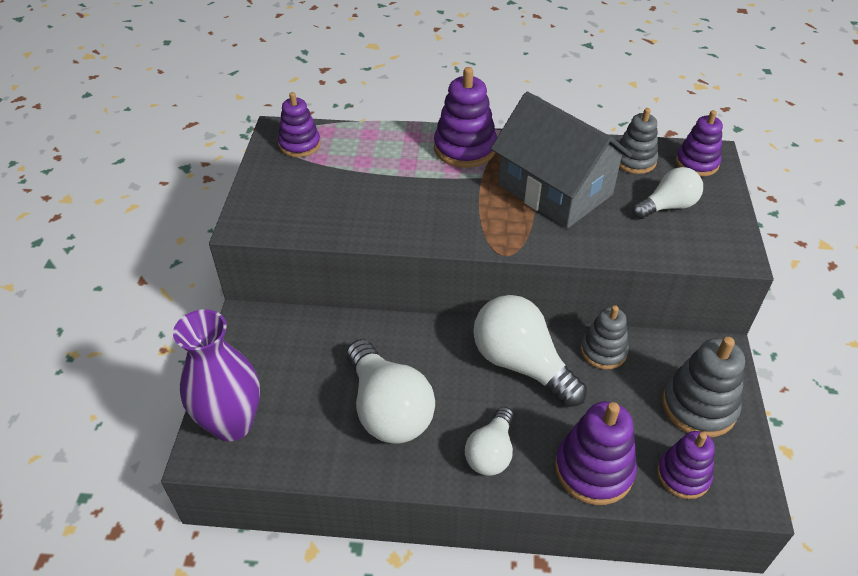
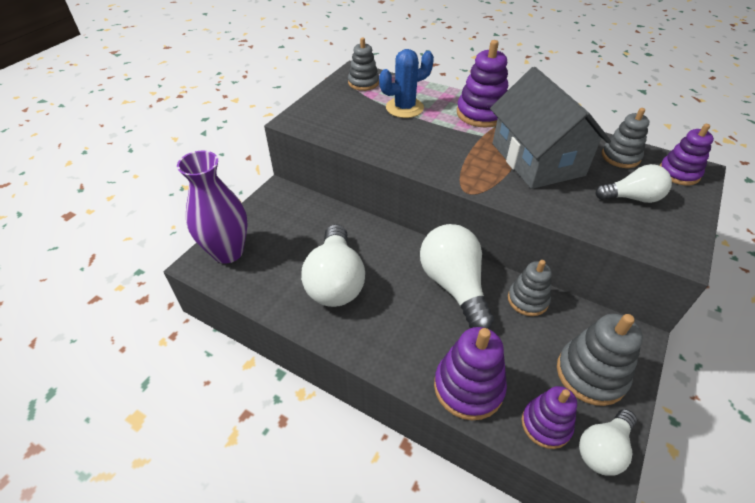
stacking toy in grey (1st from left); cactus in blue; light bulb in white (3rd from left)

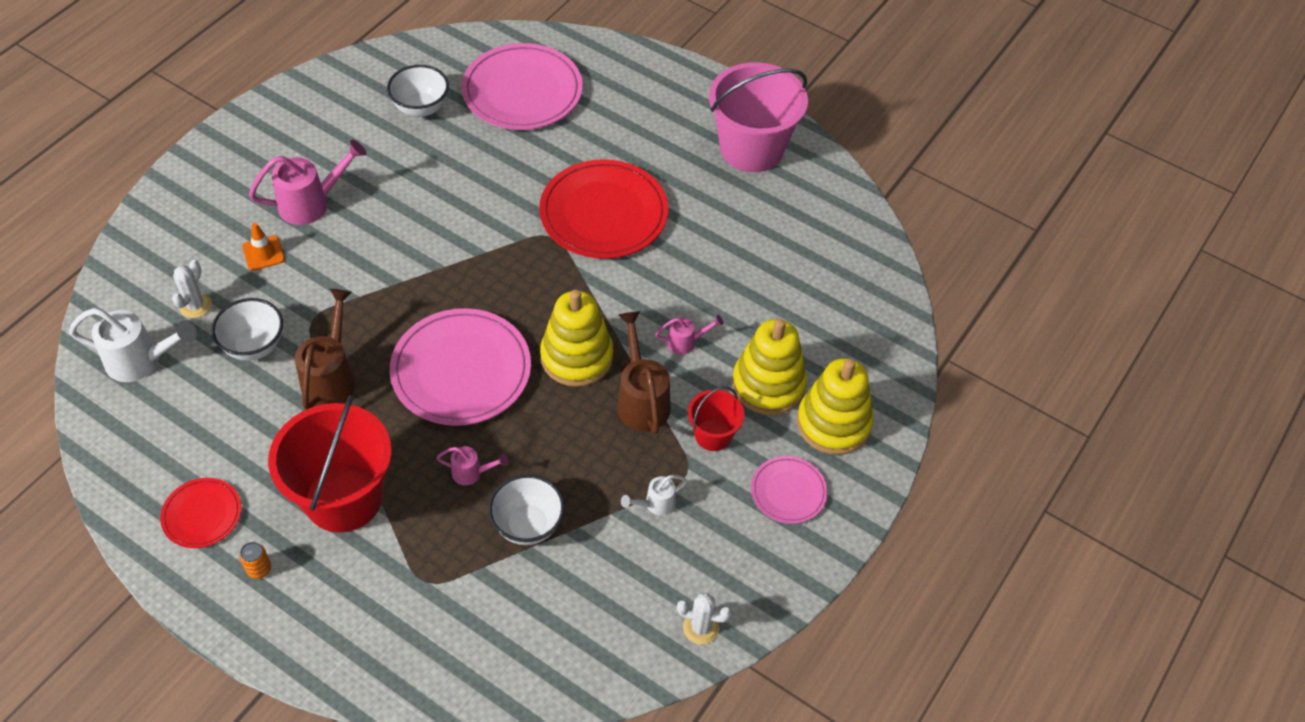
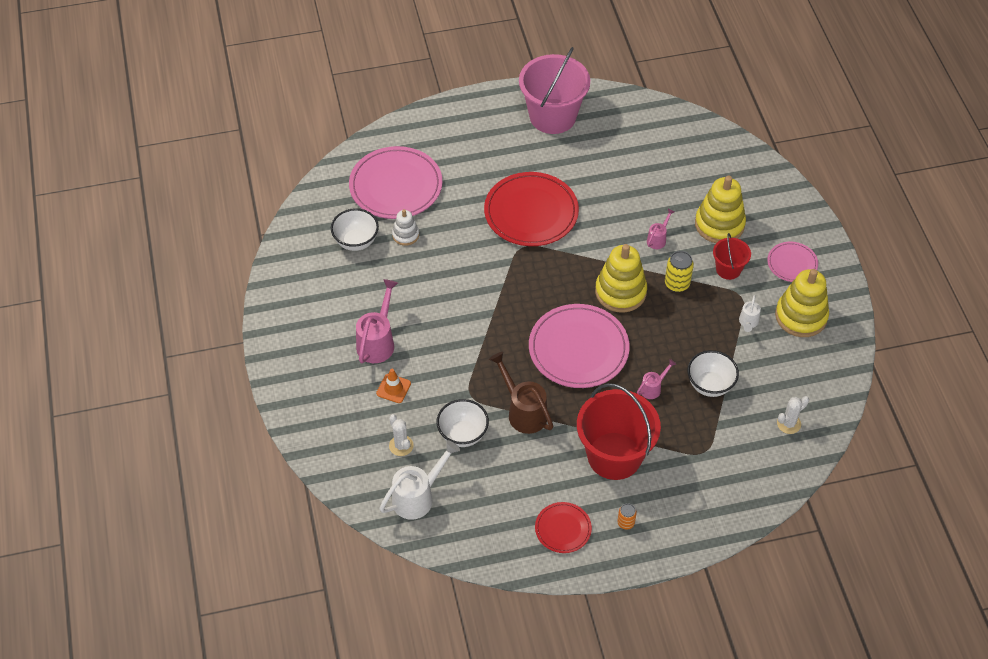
stacking toy in white; can in yellow; stacking toy in yellow (3rd from left); cactus in white (2nd from left)

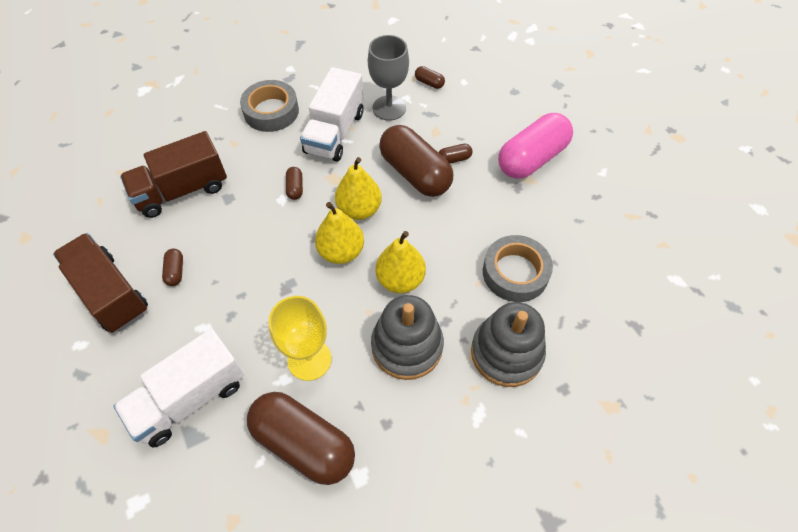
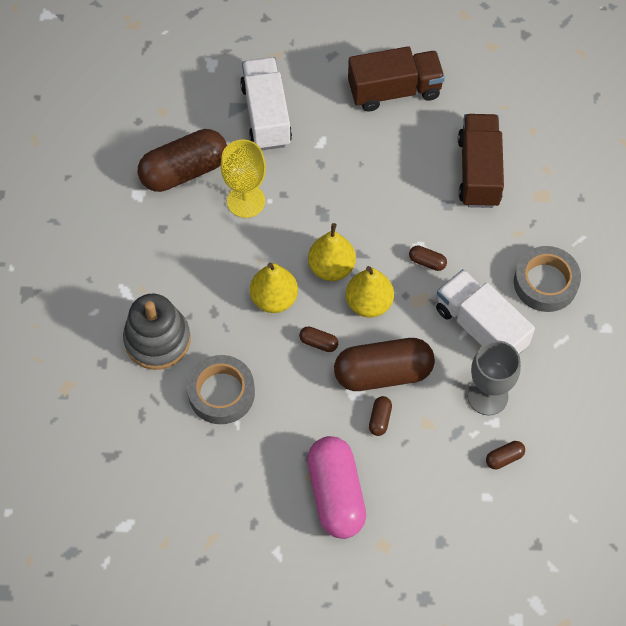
capsule in brown (2nd from left); stacking toy in grey (1st from left in the first image)

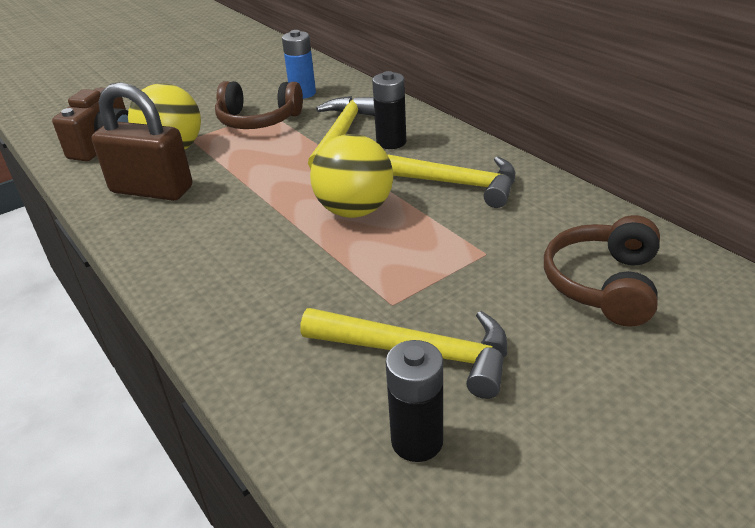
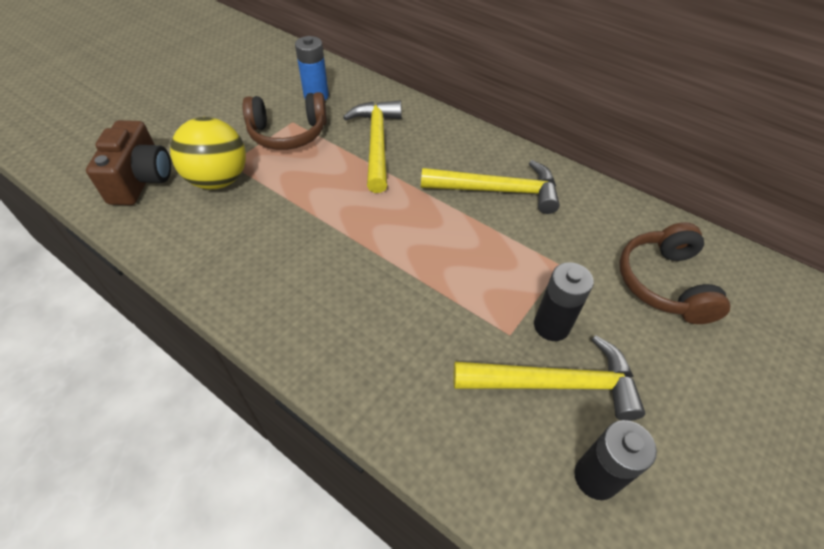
battery in black (1st from left); padlock in brown; ball in yellow (2nd from left in the first image)

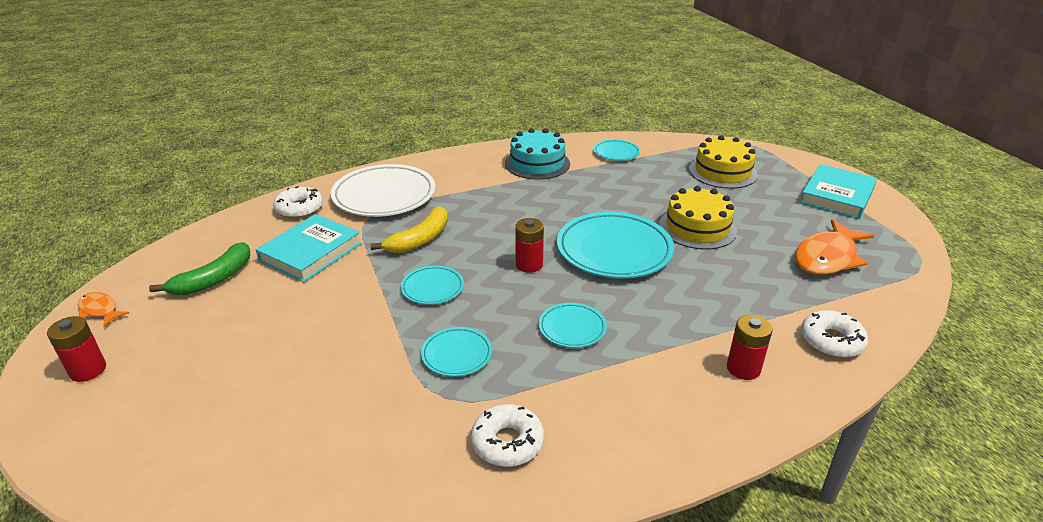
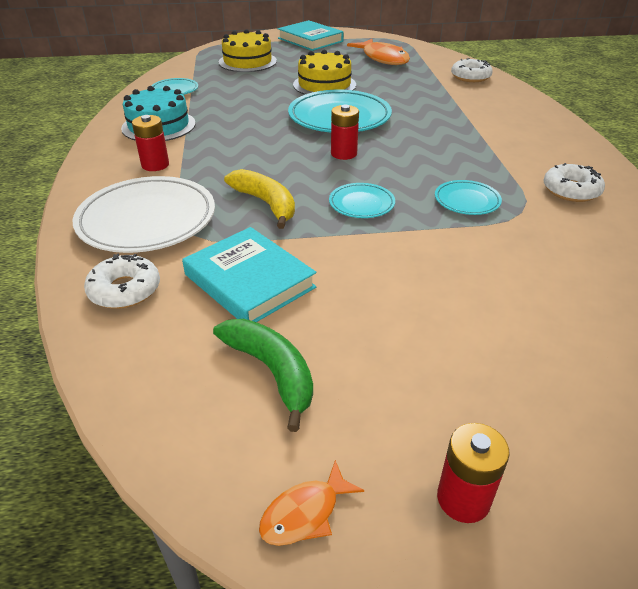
battery in red (1st from left); plate in turquoise (3rd from left in the first image)

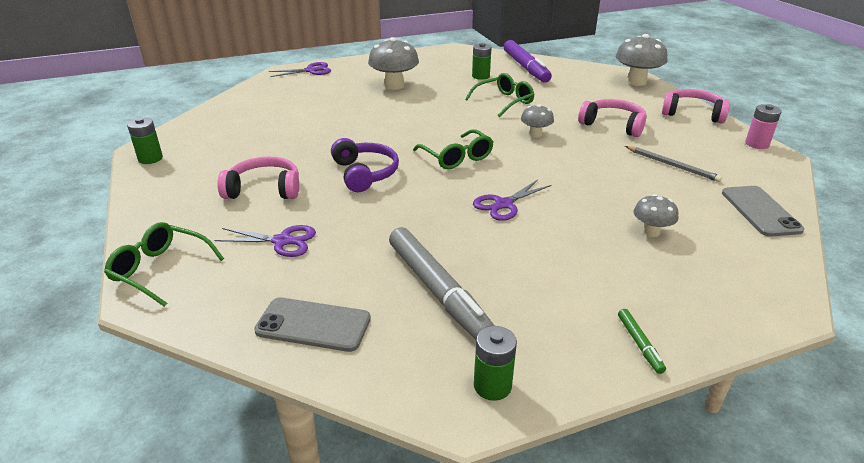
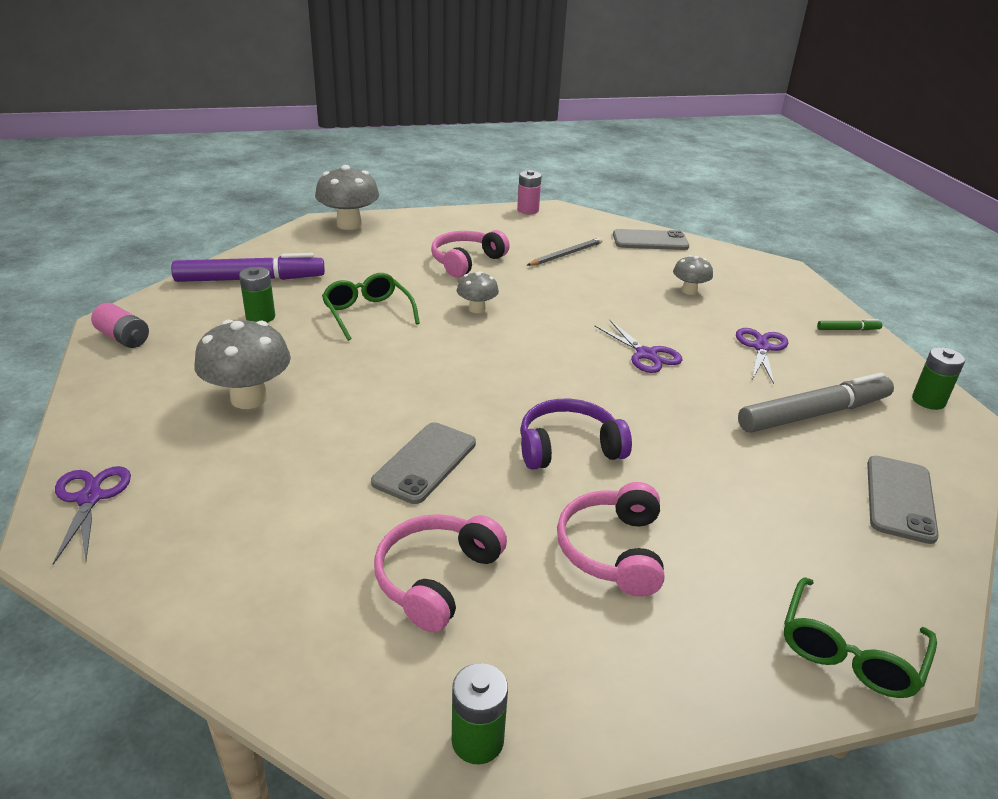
battery in pink (1st from left); phone in grey (1st from left); headphones in pink (1st from left); scissors in purple (3rd from left); glasses in green (2nd from left in the first image)

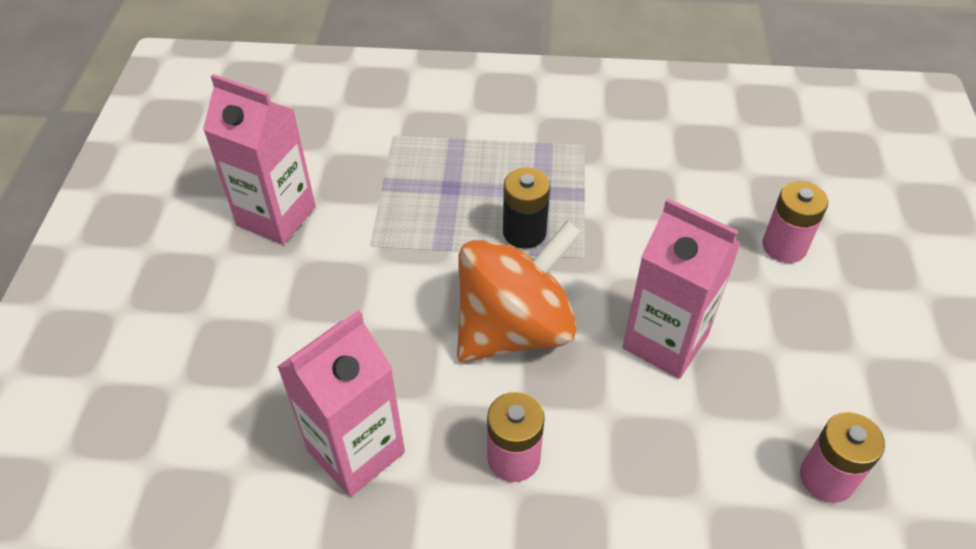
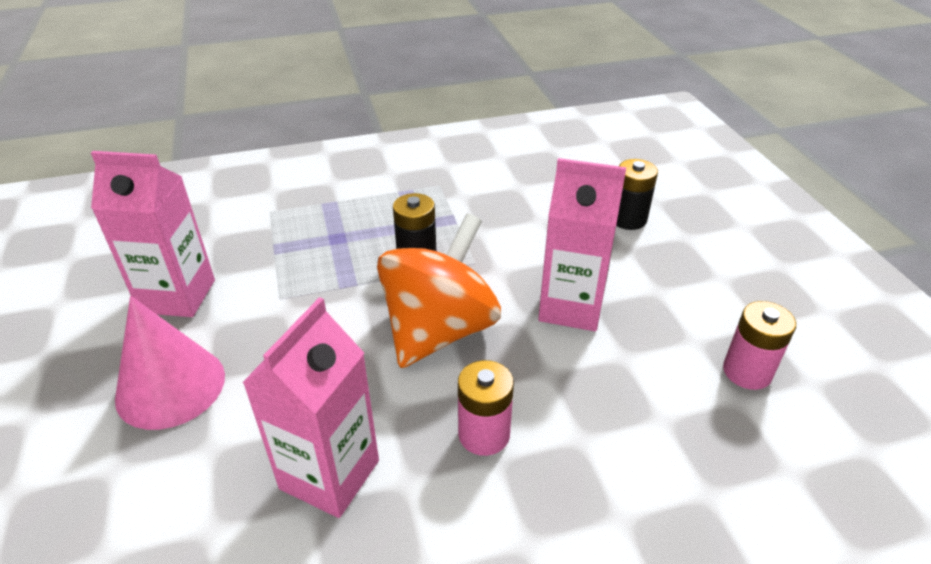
cone in pink; battery in black (2nd from left)

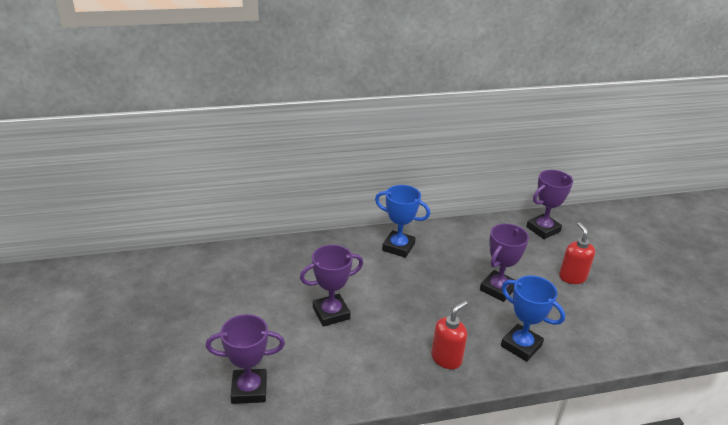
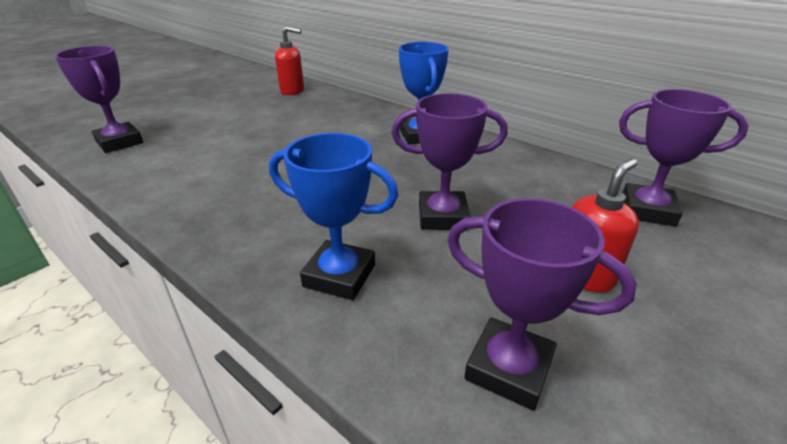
trophy in blue (1st from left); soap dispenser in red (1st from left); trophy in purple (3rd from left)

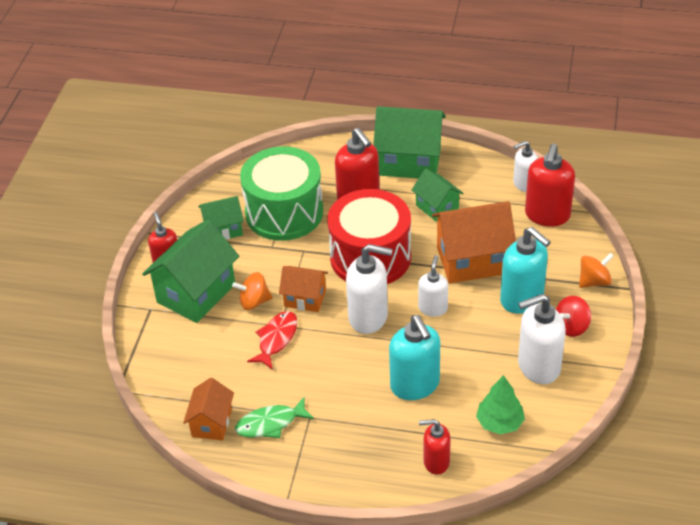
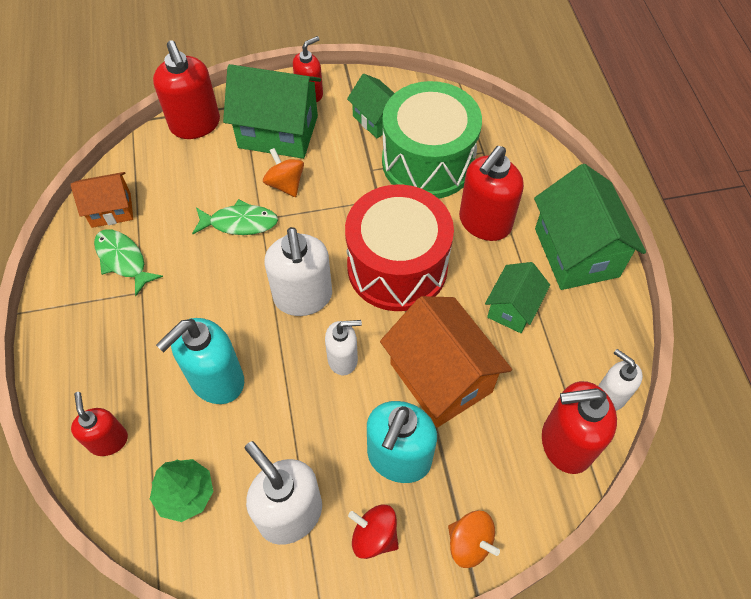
soap dispenser in red (2nd from left); fish in green (2nd from left); house in orange (2nd from left in the first image)

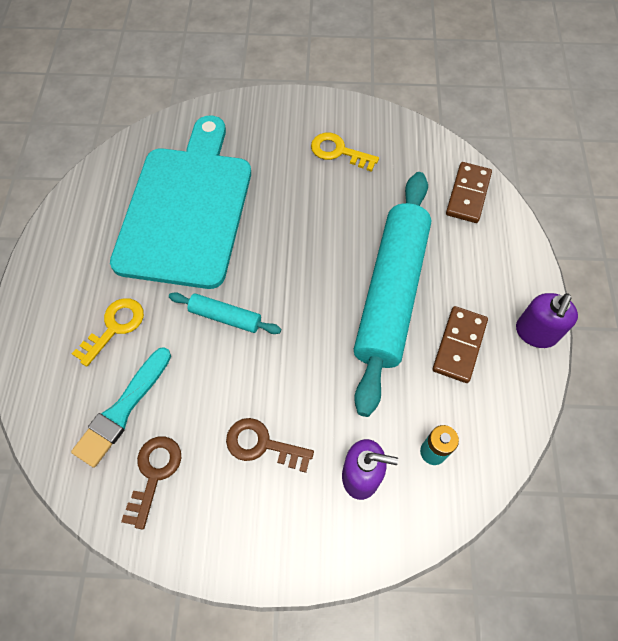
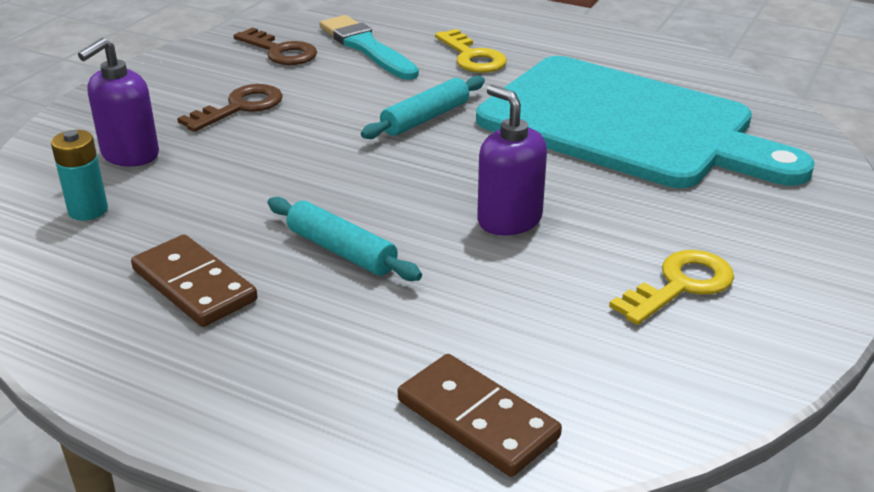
rolling pin in turquoise (1st from left); soap dispenser in purple (2nd from left)

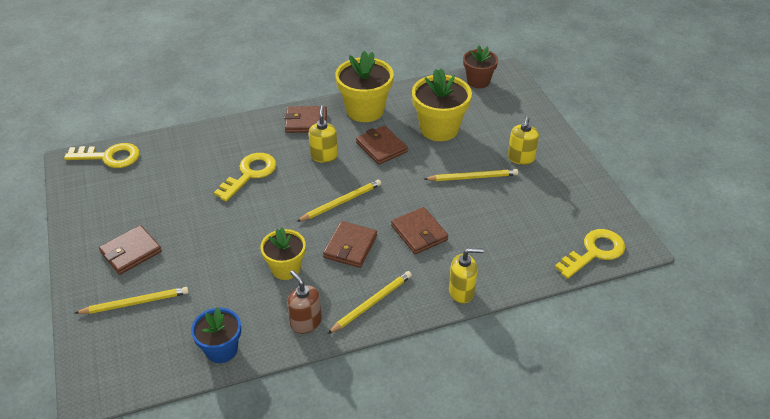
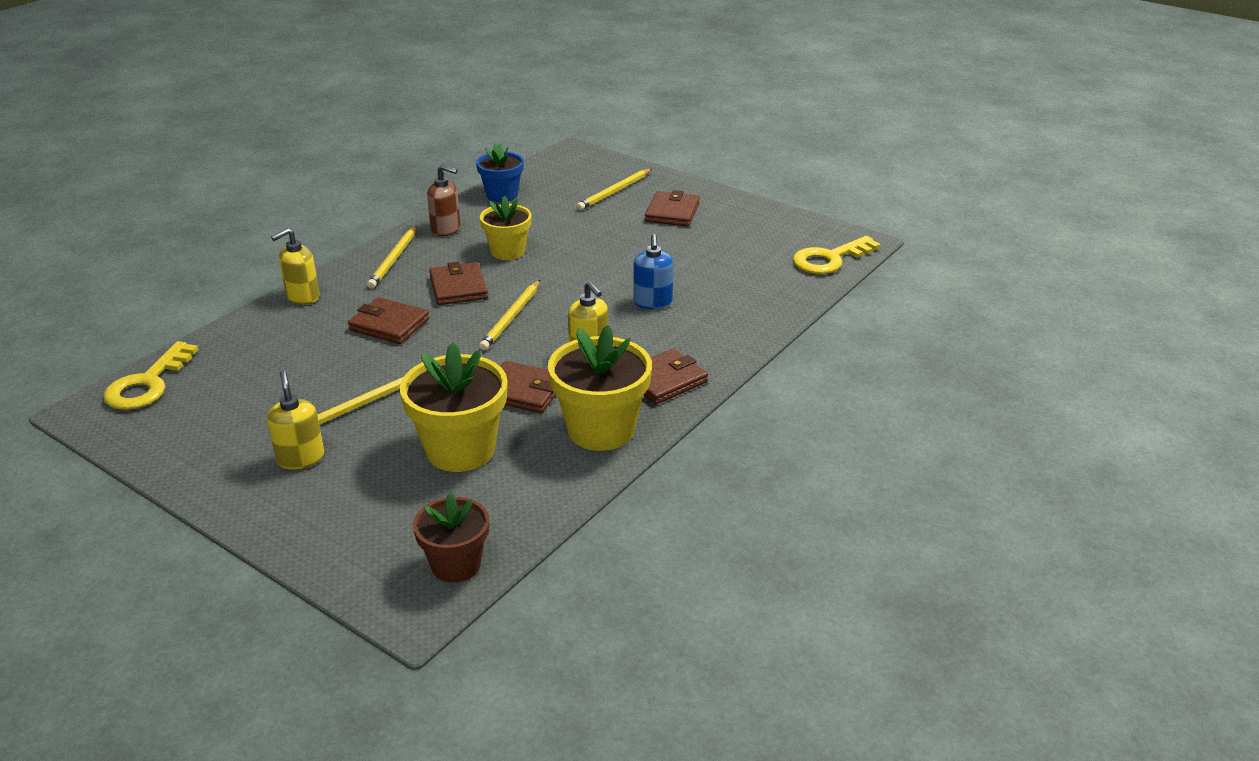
soap dispenser in blue

